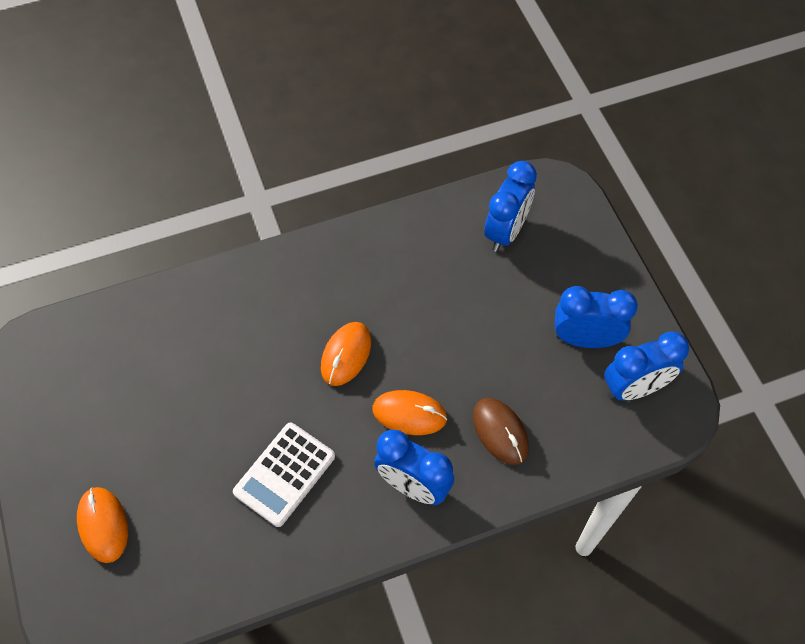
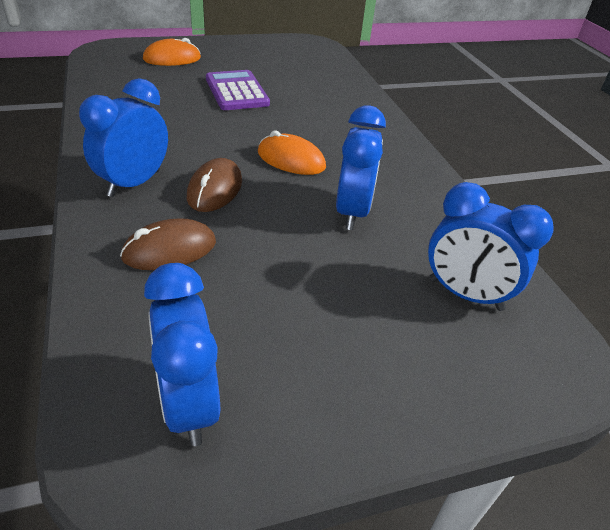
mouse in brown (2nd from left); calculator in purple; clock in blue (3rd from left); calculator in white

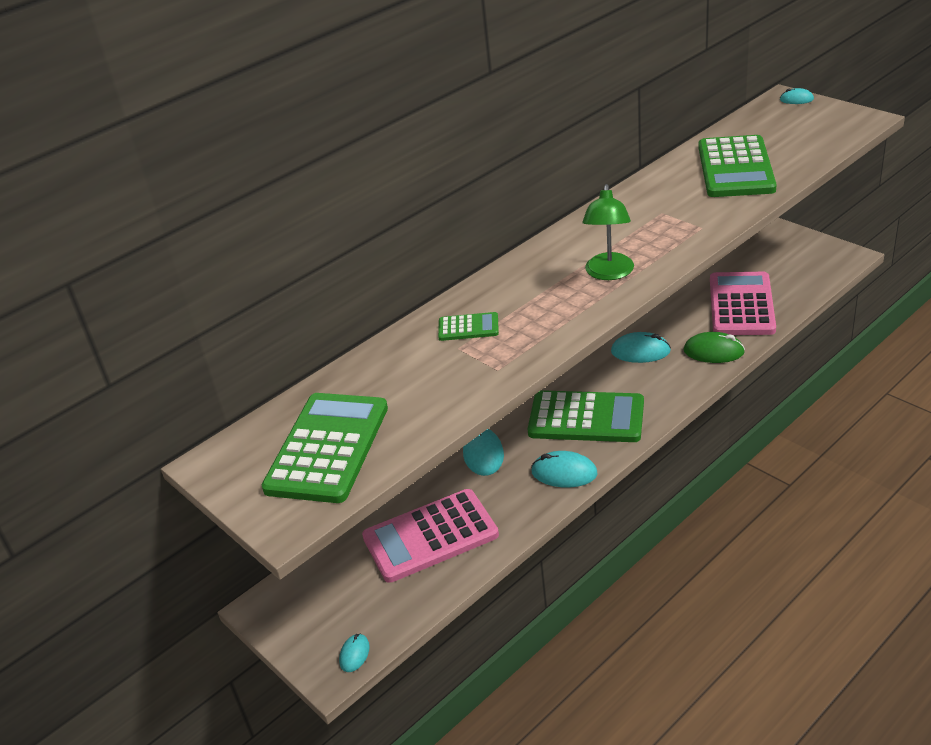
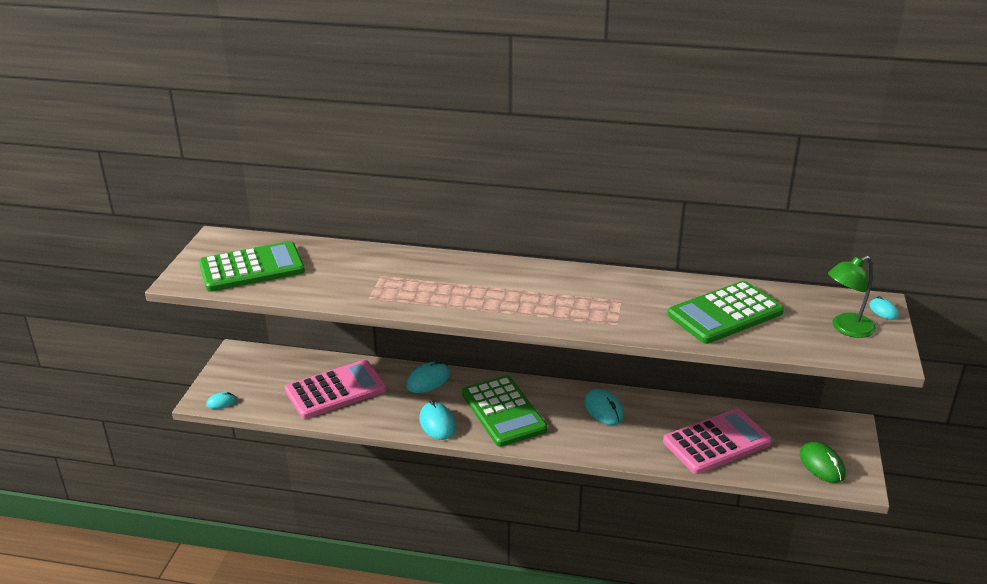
calculator in pink (1st from left); mouse in green; lamp in green; calculator in green (2nd from left in the first image)

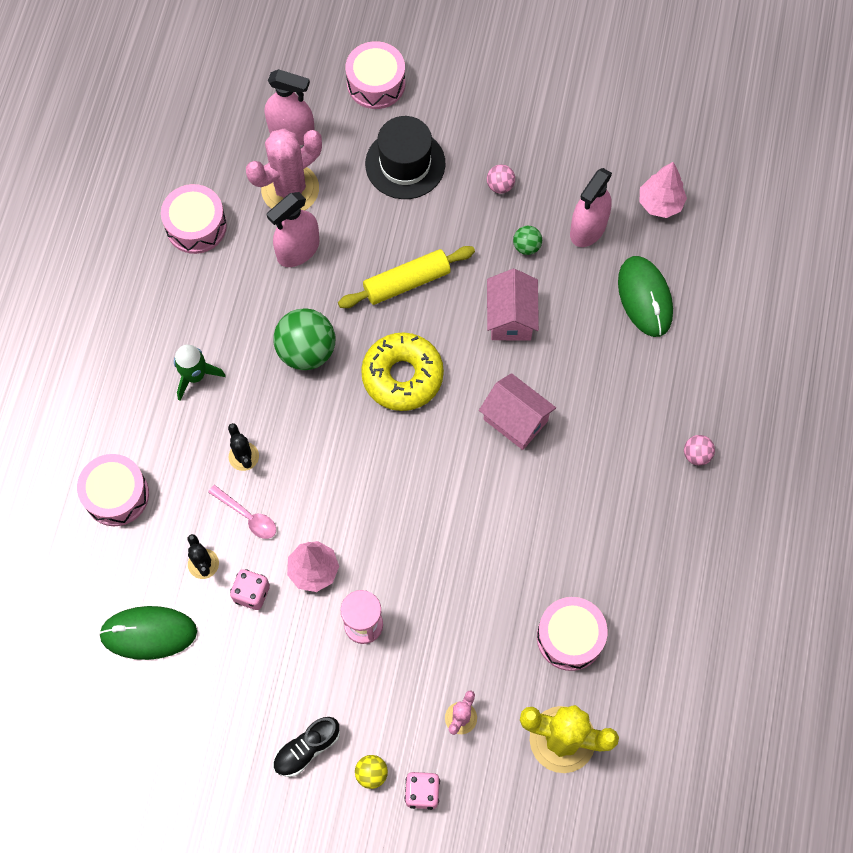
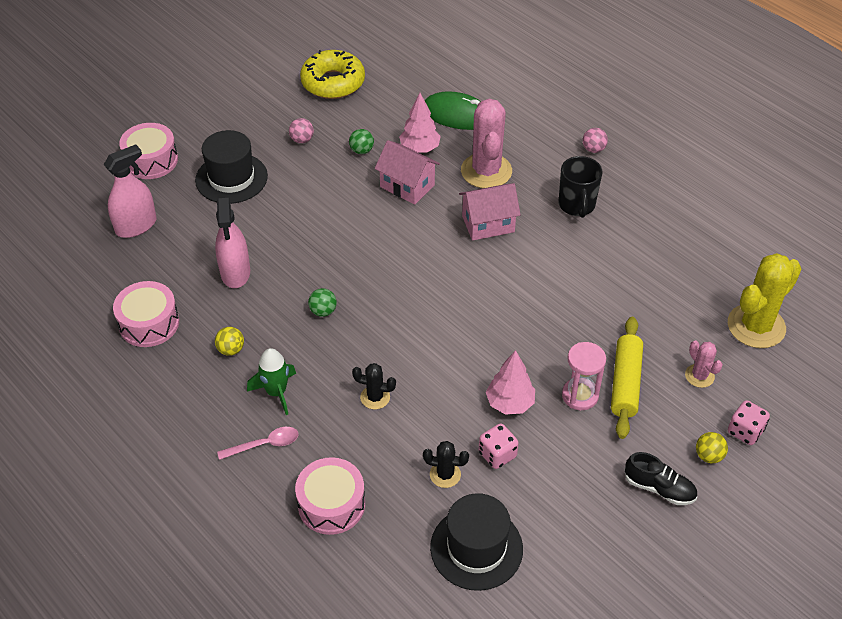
ball in yellow (1st from left); spoon in pink; donut in yellow; ball in green (1st from left); tree in pink (1st from left); hat in black (2nd from left); cactus in pink (1st from left); mug in black; rolling pin in yellow; shoe in black; drum in pink (4th from left in the first image); spray bottle in pink (3rd from left in the first image)

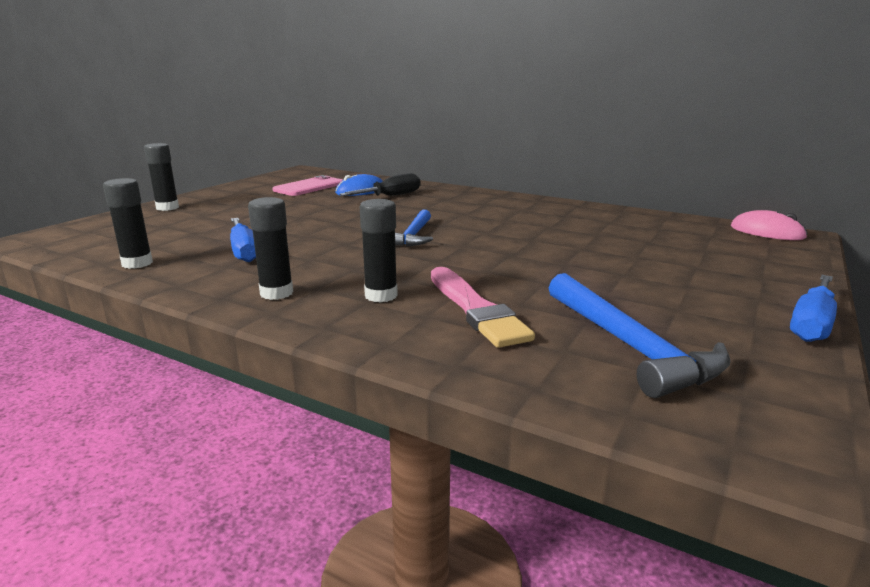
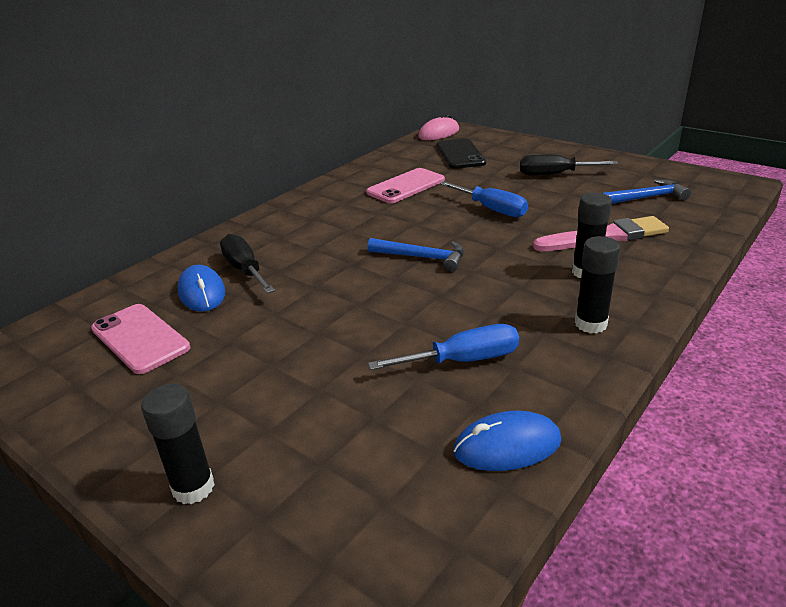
phone in pink (2nd from left); phone in black; screwdriver in blue (2nd from left); mouse in blue (2nd from left); screwdriver in black (2nd from left); hammer in blue (2nd from left)

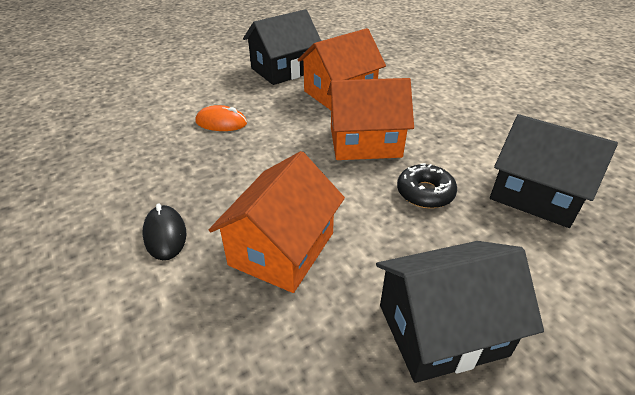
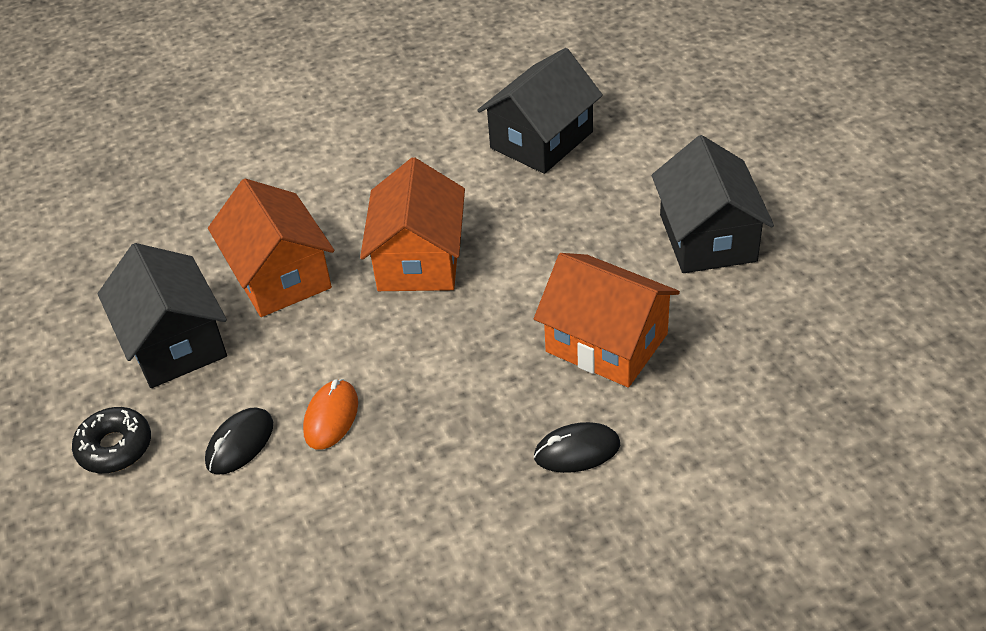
donut in black; mouse in black (1st from left)

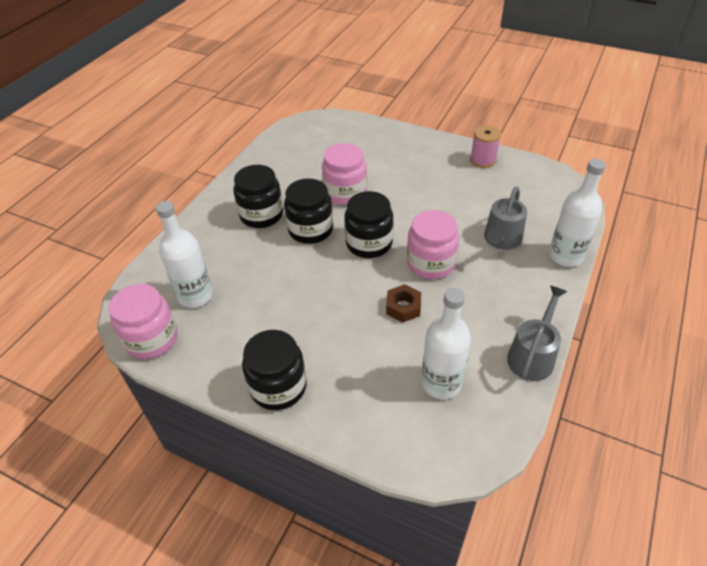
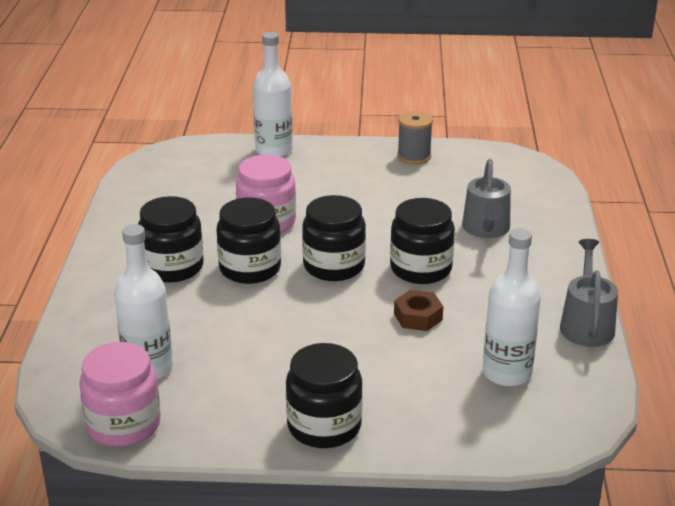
bottle in white (2nd from left); jar in black (5th from left); spool in grey

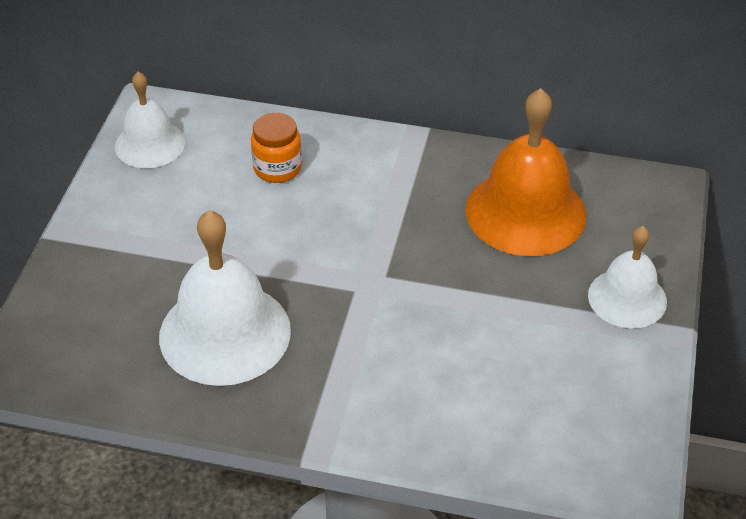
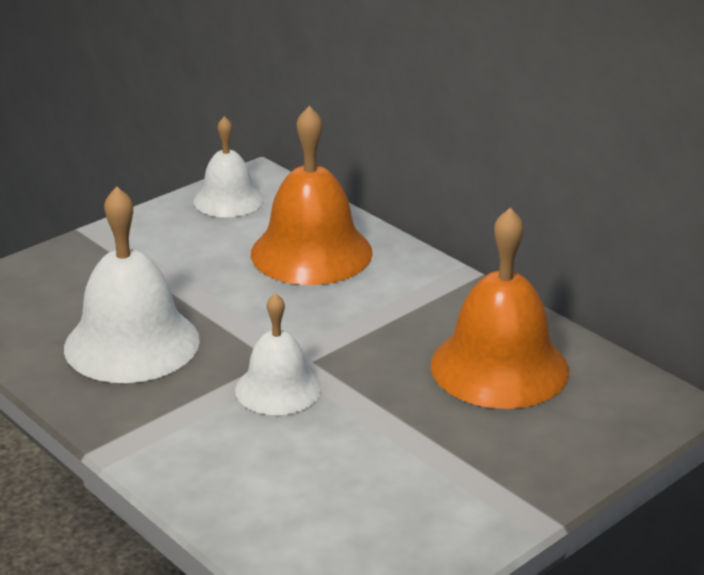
bell in white (3rd from left); bell in orange (1st from left)

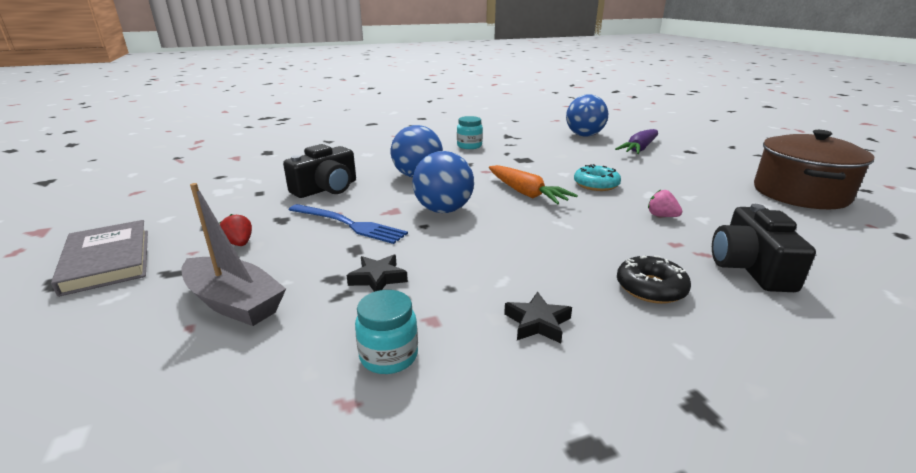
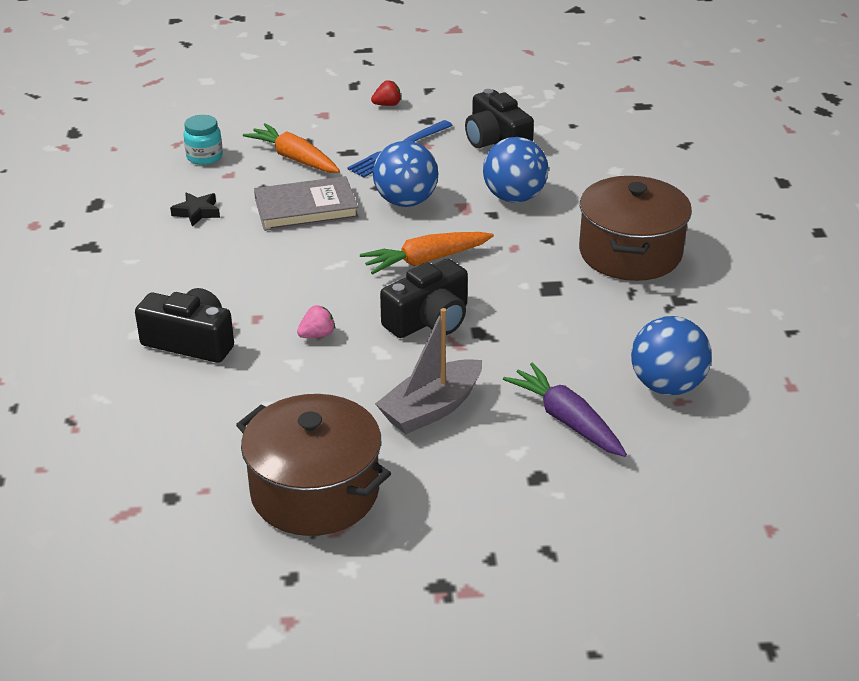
carrot in orange (1st from left); book in grey; boat in grey; camera in black (2nd from left); pot in brown (2nd from left); donut in black

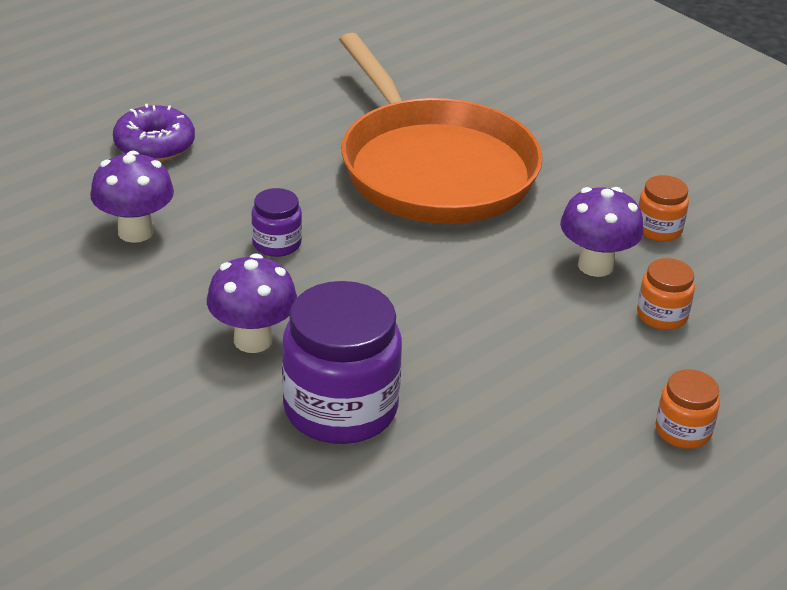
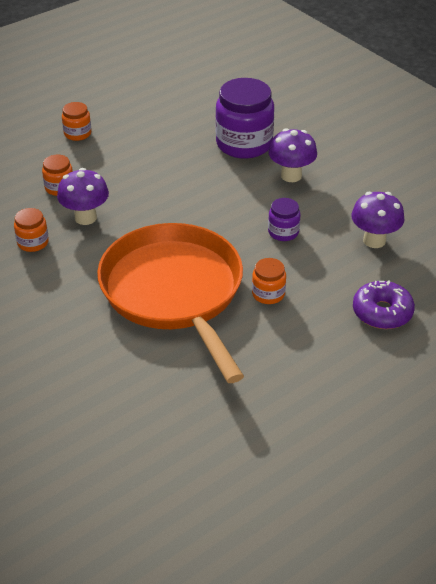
jar in orange (4th from left)

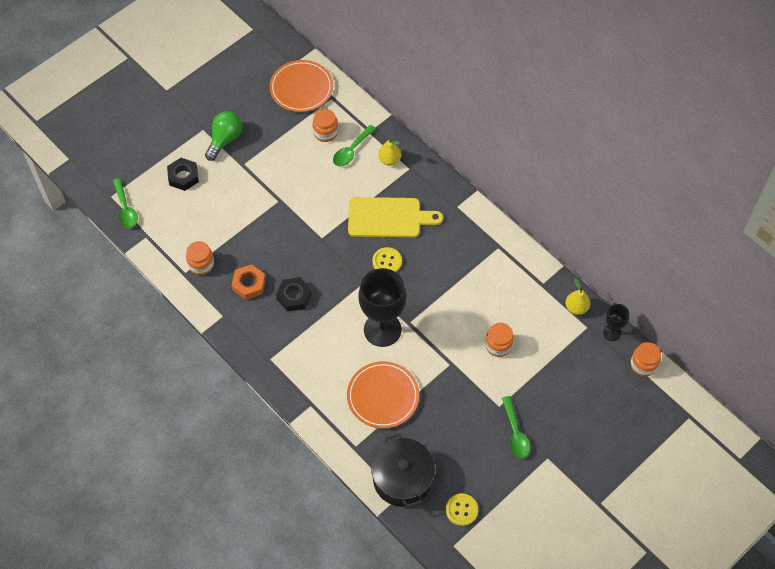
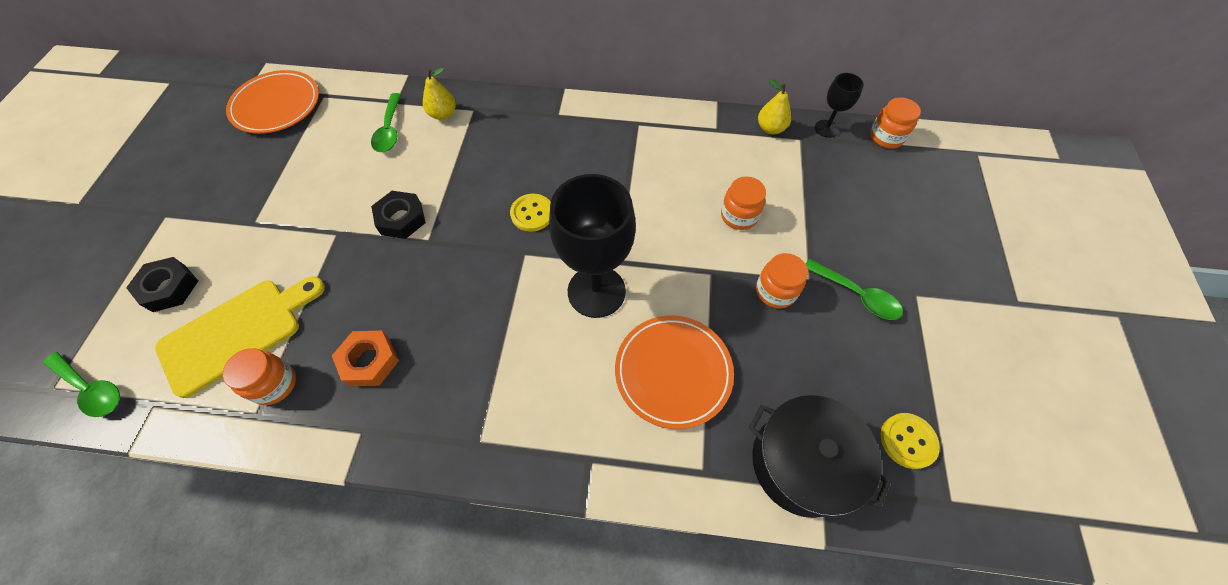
cutting board in yellow; nut in black (2nd from left); jar in orange (3rd from left); light bulb in green

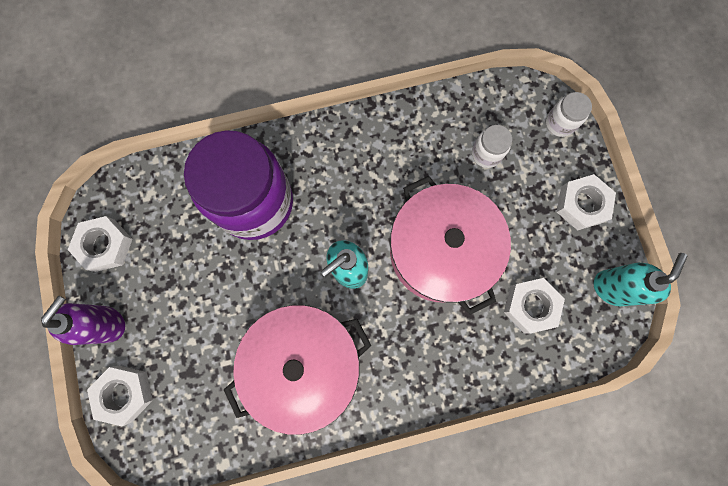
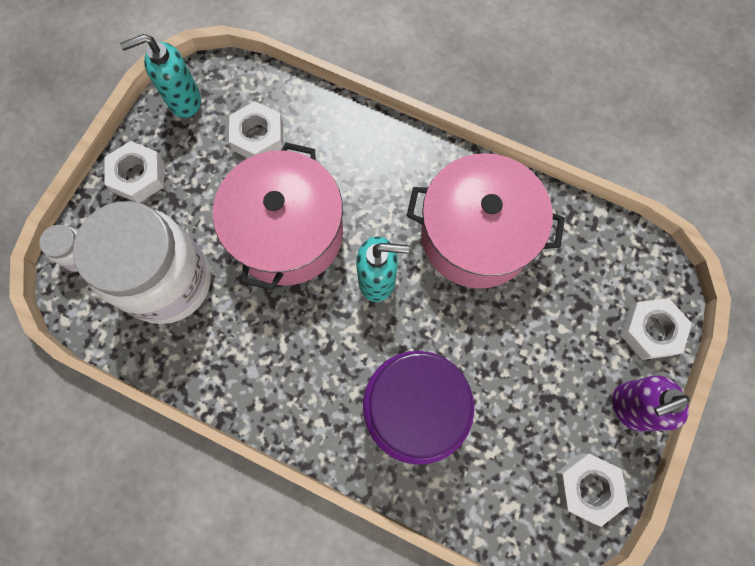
jar in white (2nd from left)

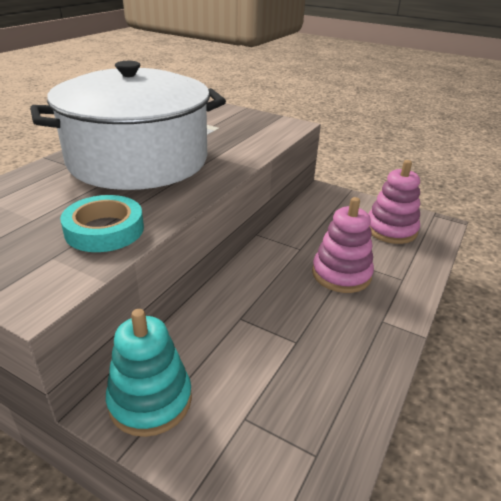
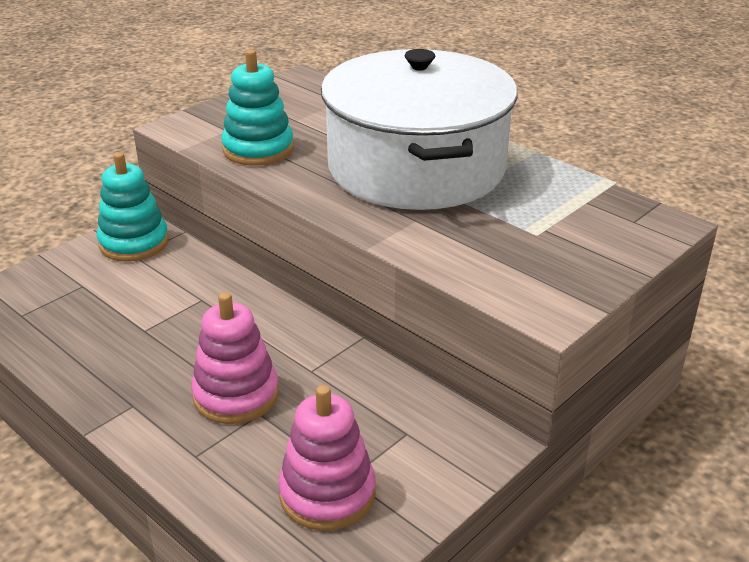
stacking toy in turquoise (2nd from left)

